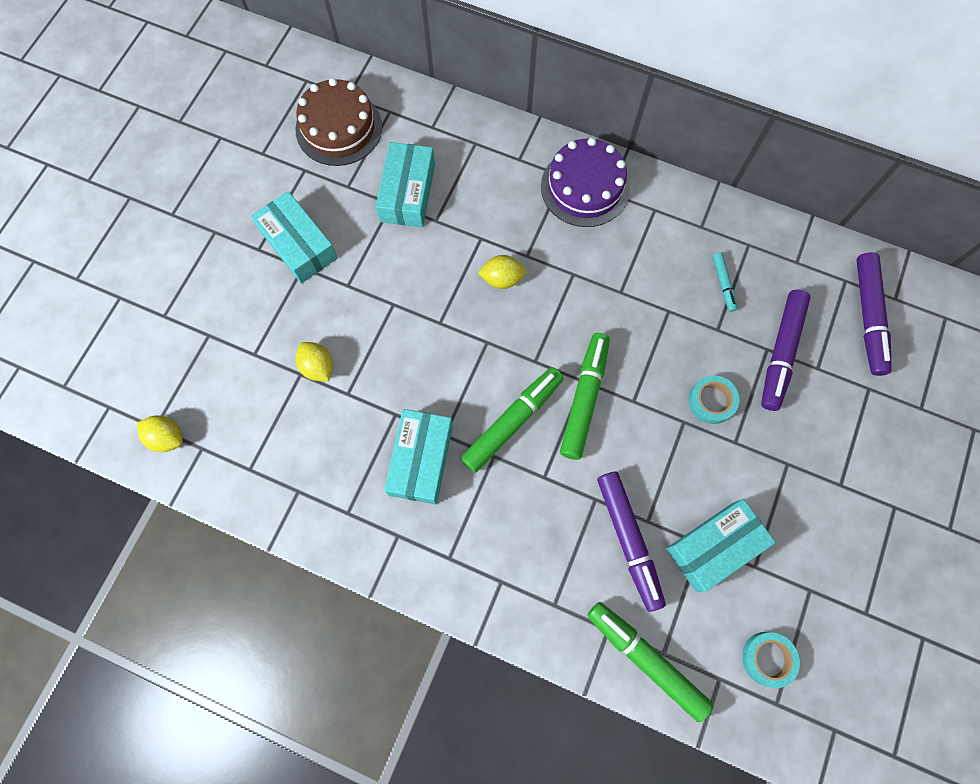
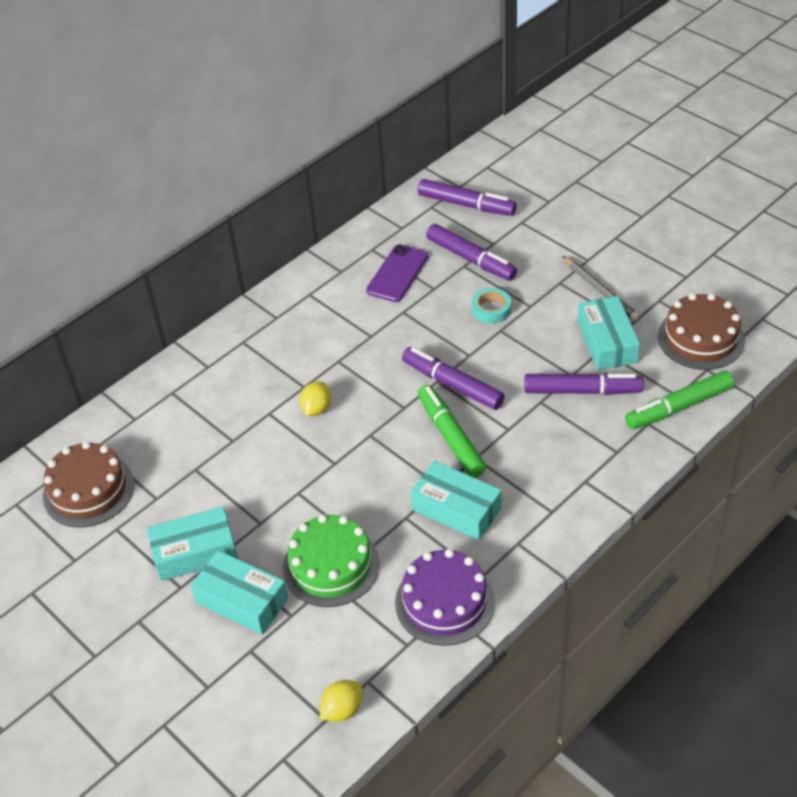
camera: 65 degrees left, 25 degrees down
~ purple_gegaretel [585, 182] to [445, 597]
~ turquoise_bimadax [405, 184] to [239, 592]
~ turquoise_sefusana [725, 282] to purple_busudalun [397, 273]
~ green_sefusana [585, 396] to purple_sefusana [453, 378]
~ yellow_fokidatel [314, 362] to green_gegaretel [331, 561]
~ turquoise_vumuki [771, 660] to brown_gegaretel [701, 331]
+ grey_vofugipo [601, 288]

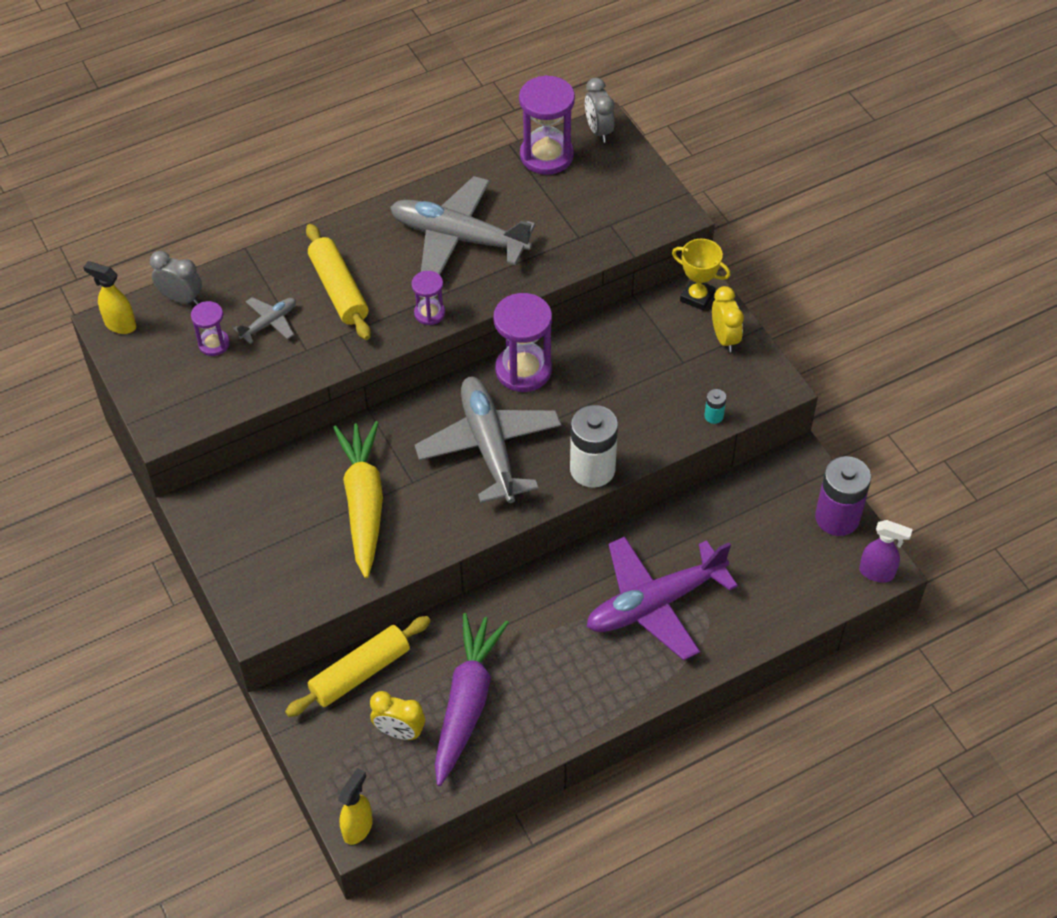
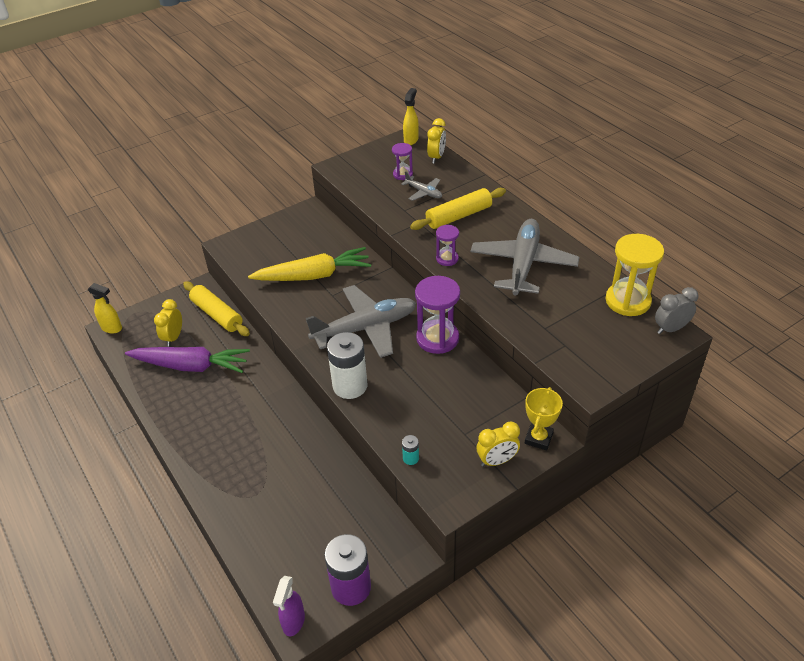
camera: 85 degrees right, 10 degrees down
~ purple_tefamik [547, 125] to yellow_tefamik [635, 275]
~ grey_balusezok [176, 278] to yellow_balusezok [436, 140]
- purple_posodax [662, 598]

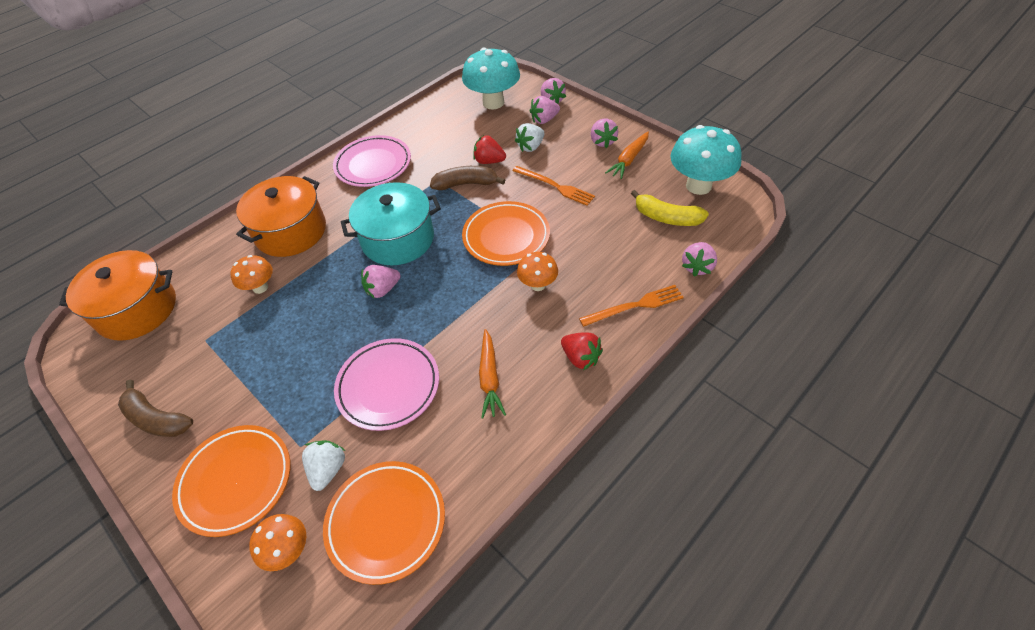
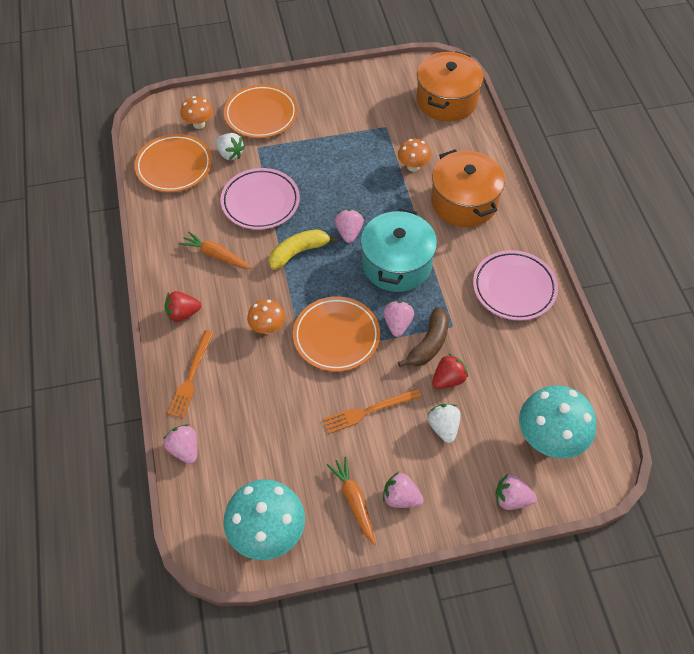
camera: 120 degrees right, 5 degrees up
~ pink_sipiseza [545, 110] to [398, 319]
~ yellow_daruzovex [670, 208] to [303, 249]
- brown_daruzovex [155, 408]

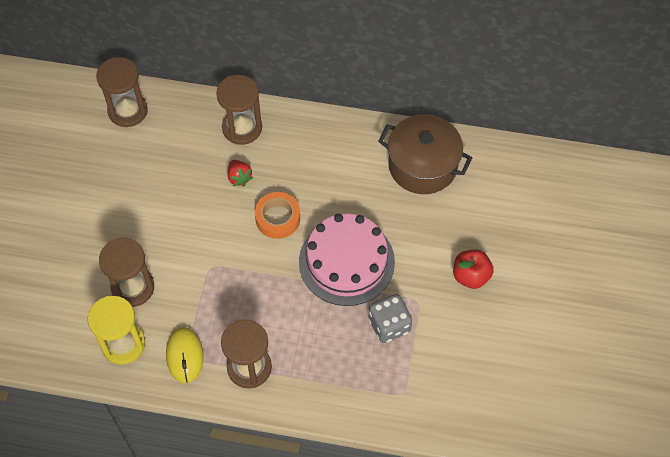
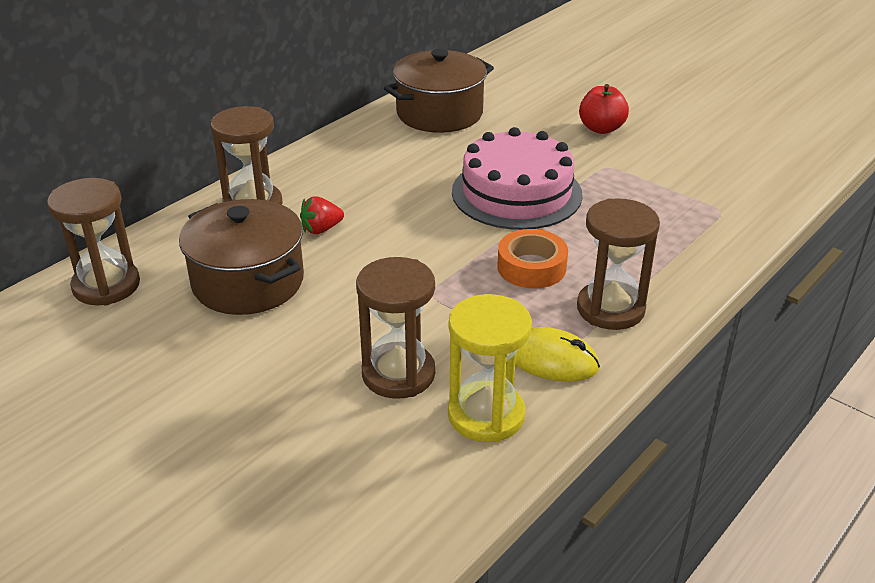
camera: 60 degrees left, 25 degrees down
~ red_sipiseza [241, 173] = [322, 215] 150 degrees clockwise
~ orange_vumuki [277, 215] to [532, 259]
- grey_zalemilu [390, 318]
+ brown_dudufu [241, 257]

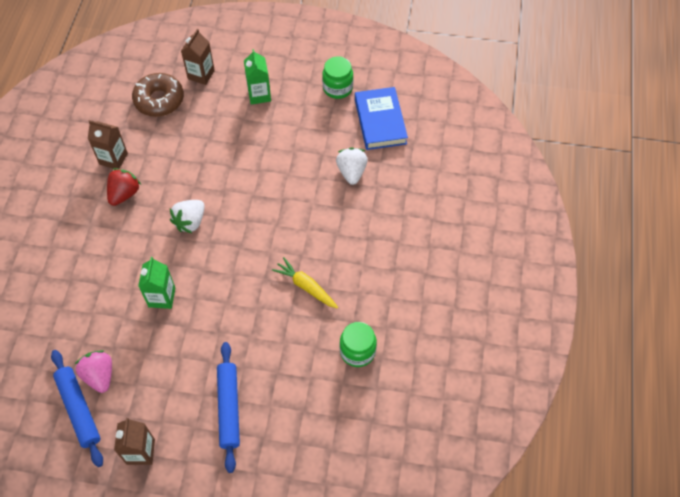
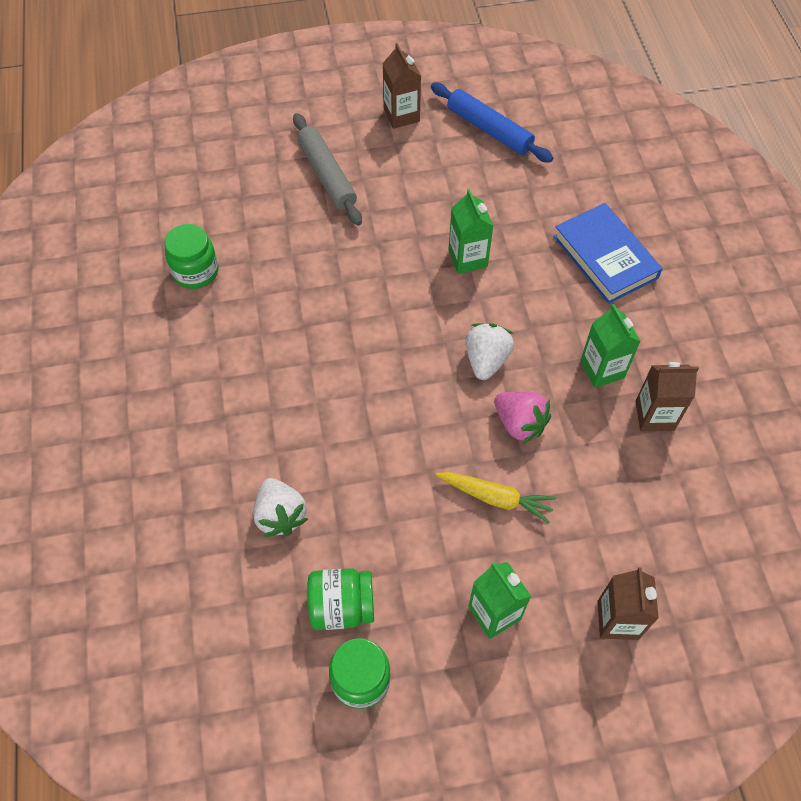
camera: 160 degrees right, 0 degrees up
- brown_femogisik [158, 95]
~ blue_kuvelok [381, 118] to [608, 253]
~ red_sipiseza [124, 187] to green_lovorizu [610, 346]
~ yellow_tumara [305, 283] to [496, 498]
~ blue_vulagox [228, 407] to grey_vulagox [327, 169]
~ pink_sipiseza [93, 371] to [522, 417]
+ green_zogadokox [340, 599]

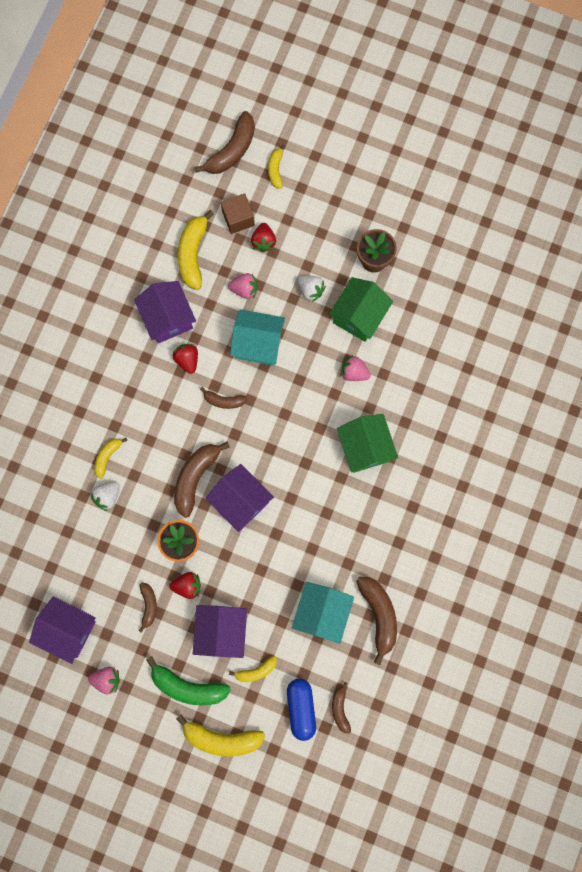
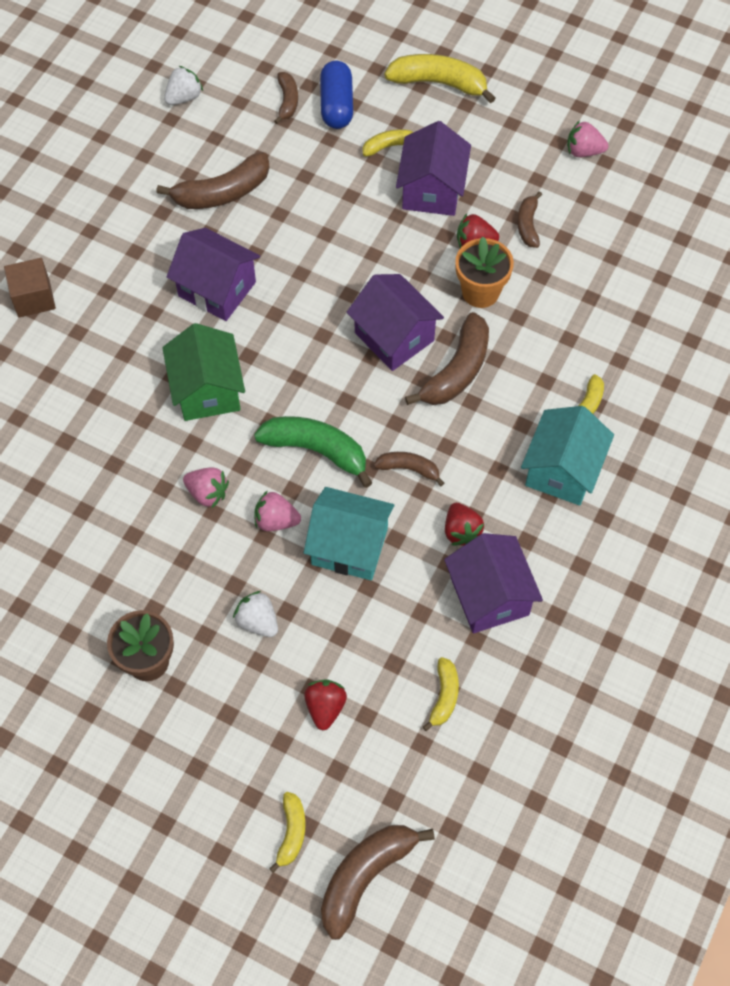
camera: 175 degrees left, 15 degrees down
~ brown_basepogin [238, 213] to [30, 287]
~ yellow_daruzovex [196, 250] = [441, 694] x0.56
~ pink_sipiseza [243, 286] to [277, 510]
- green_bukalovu [361, 309]
~ white_sipiseza [105, 496] to [183, 85]
~ brown_daruzovex [376, 621] = [213, 180] 105 degrees counterclockwise
~ turquoise_bukalovu [323, 613] to [567, 455]
~ purple_bukalovu [62, 630] to [213, 274]
~ green_daruzovex [188, 680] to [313, 452]

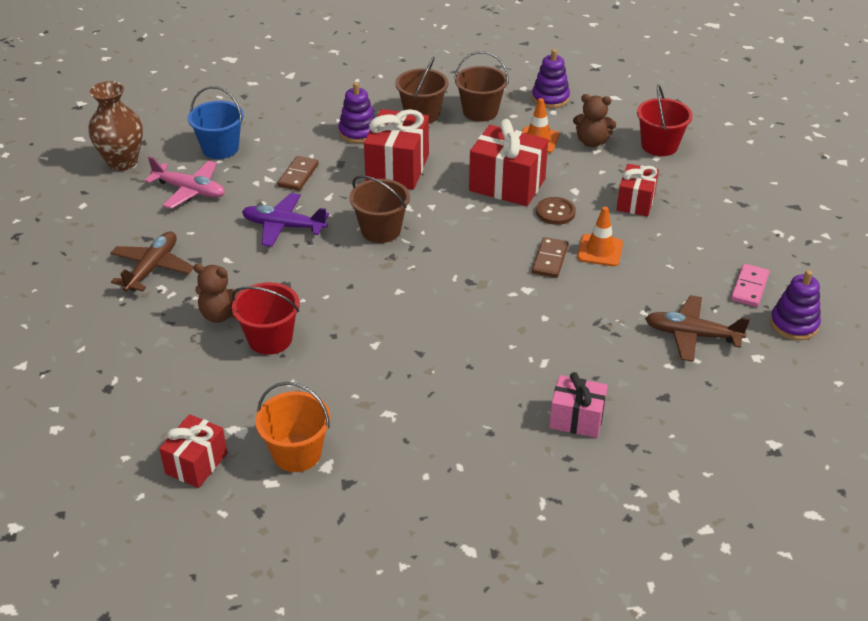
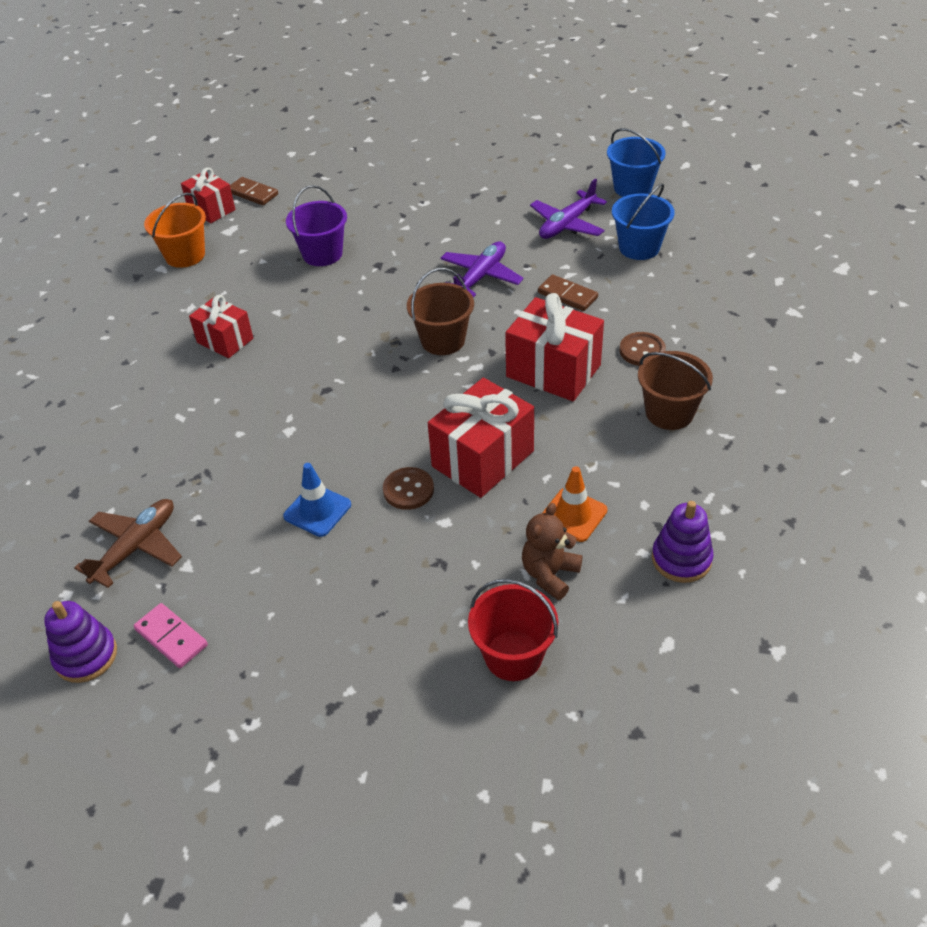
camera: 110 degrees right, 5 degrees up
- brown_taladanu [481, 86]
~ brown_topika [115, 126] to blue_taladanu [636, 162]
~ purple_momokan [356, 112] to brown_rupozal [643, 349]
~ pink_posodax [185, 182] to purple_posodax [568, 208]
~ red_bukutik [637, 190] to [221, 326]
~ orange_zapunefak [600, 236] to blue_zapunefak [317, 500]
- brown_posodax [151, 261]
~ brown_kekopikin [550, 257] to [254, 191]
- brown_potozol [217, 293]
~ red_taladanu [266, 318] to purple_taladanu [316, 225]
- pink_bukutik [578, 405]

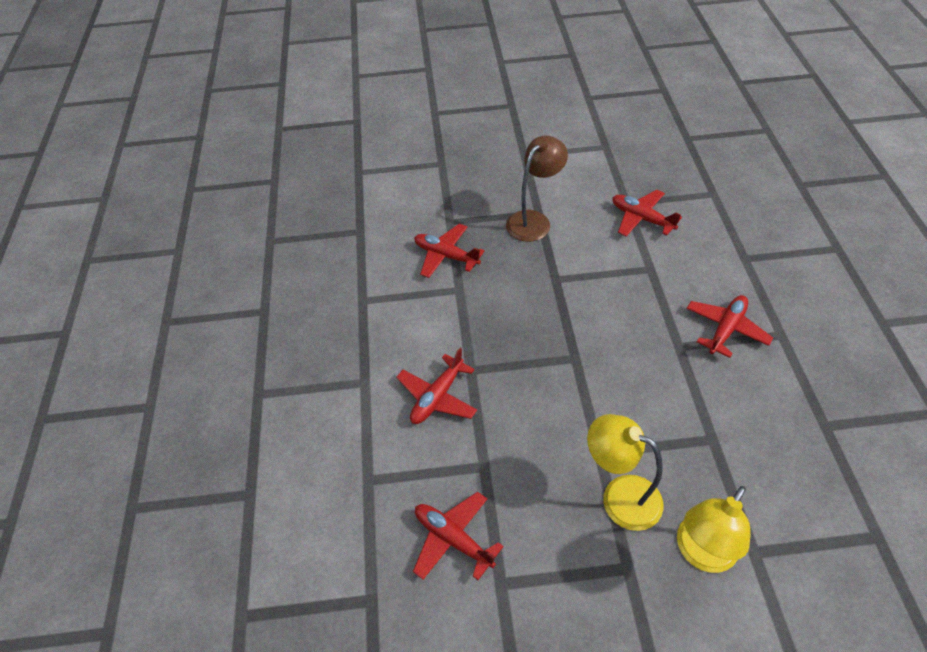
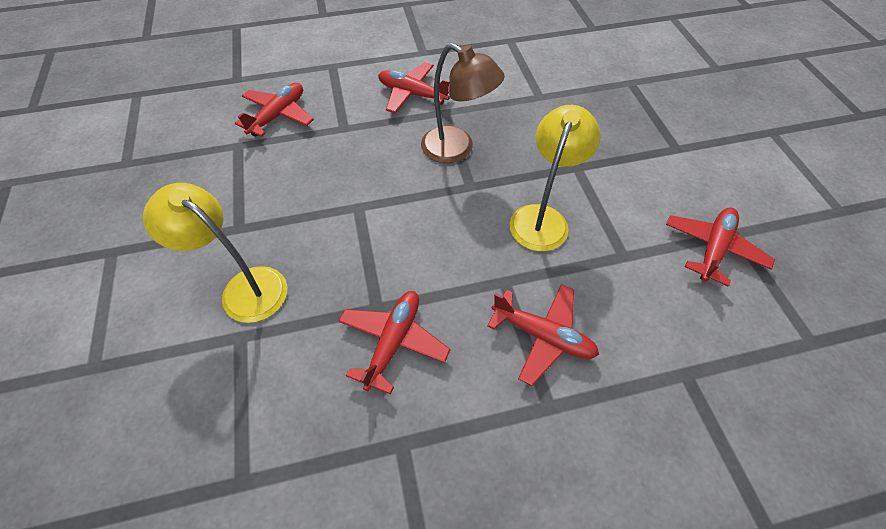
camera: 80 degrees right, 5 degrees up
~ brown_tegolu [537, 189] to [463, 103]
~ red_posodax [449, 251] to [394, 343]
~ yellow_tegolu [625, 472] to [555, 178]

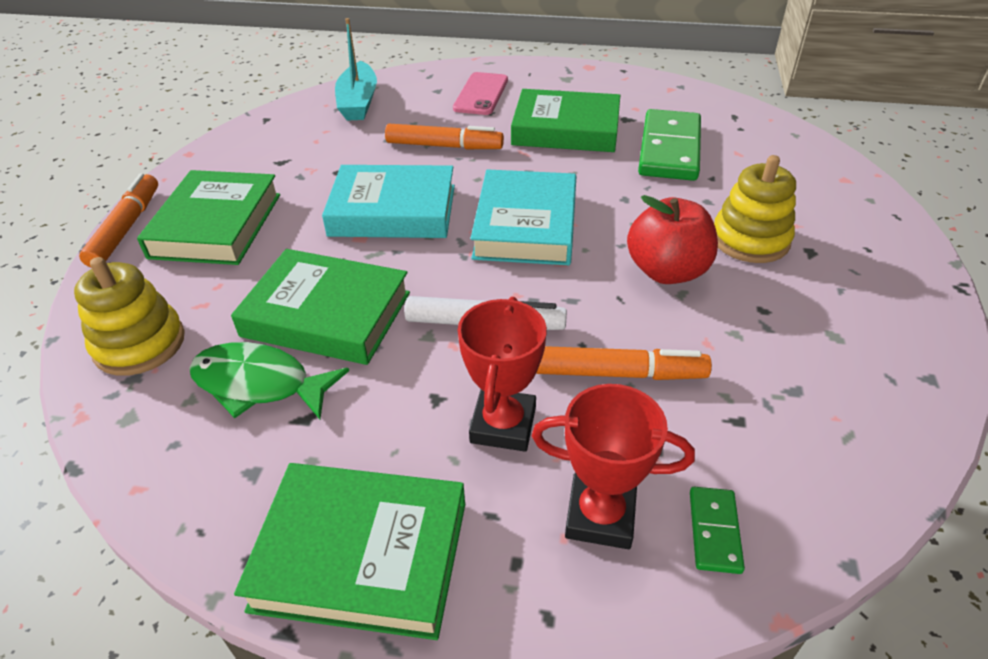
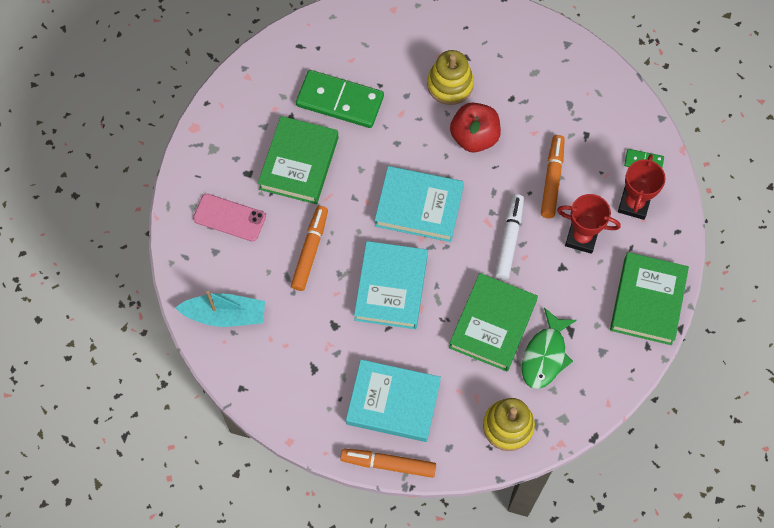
camera: 85 degrees left, 25 degrees up
~ green_kuvelok [208, 217] to turquoise_kuvelok [393, 400]

